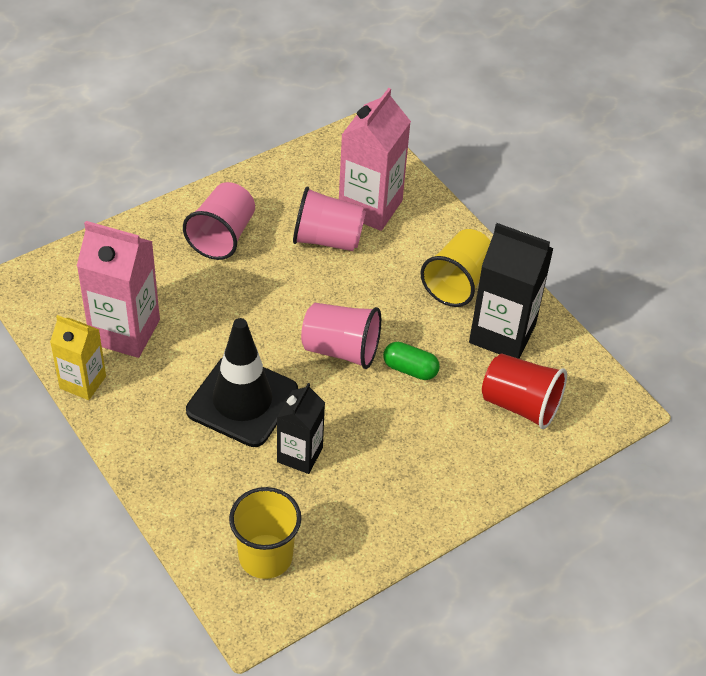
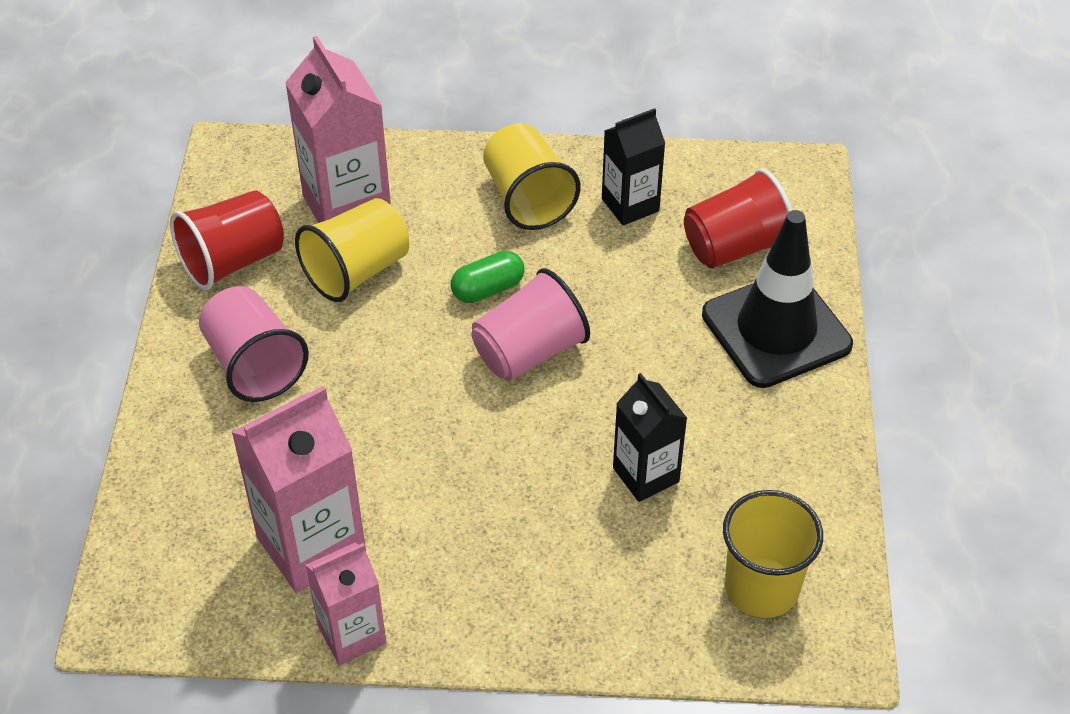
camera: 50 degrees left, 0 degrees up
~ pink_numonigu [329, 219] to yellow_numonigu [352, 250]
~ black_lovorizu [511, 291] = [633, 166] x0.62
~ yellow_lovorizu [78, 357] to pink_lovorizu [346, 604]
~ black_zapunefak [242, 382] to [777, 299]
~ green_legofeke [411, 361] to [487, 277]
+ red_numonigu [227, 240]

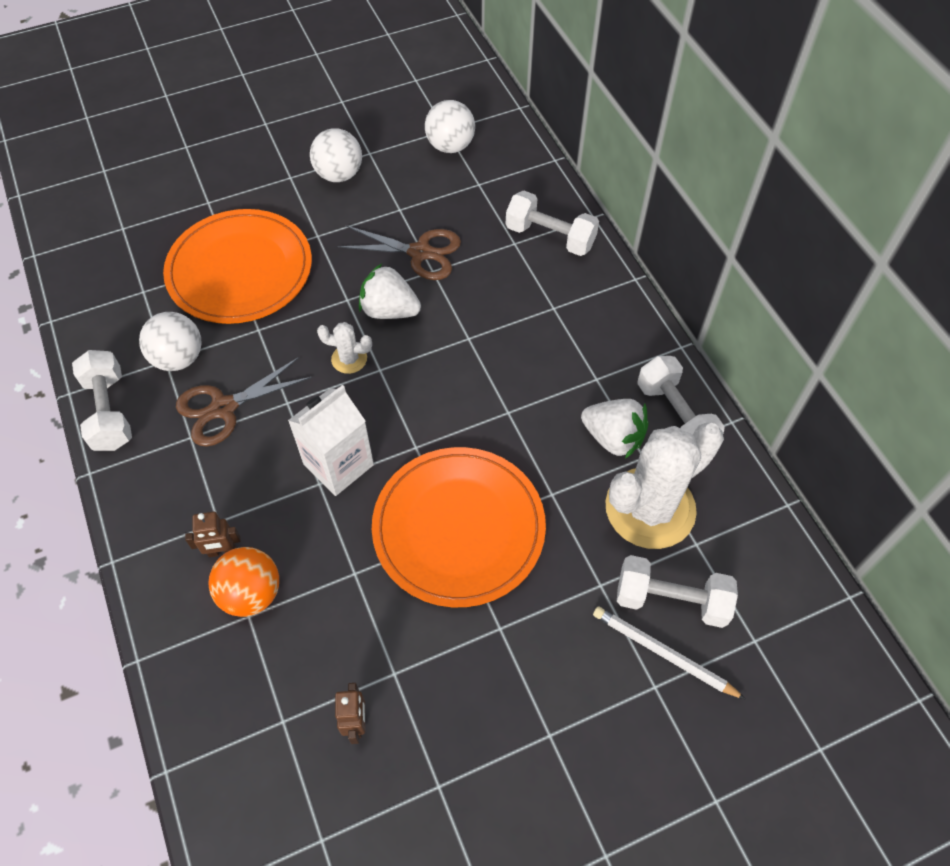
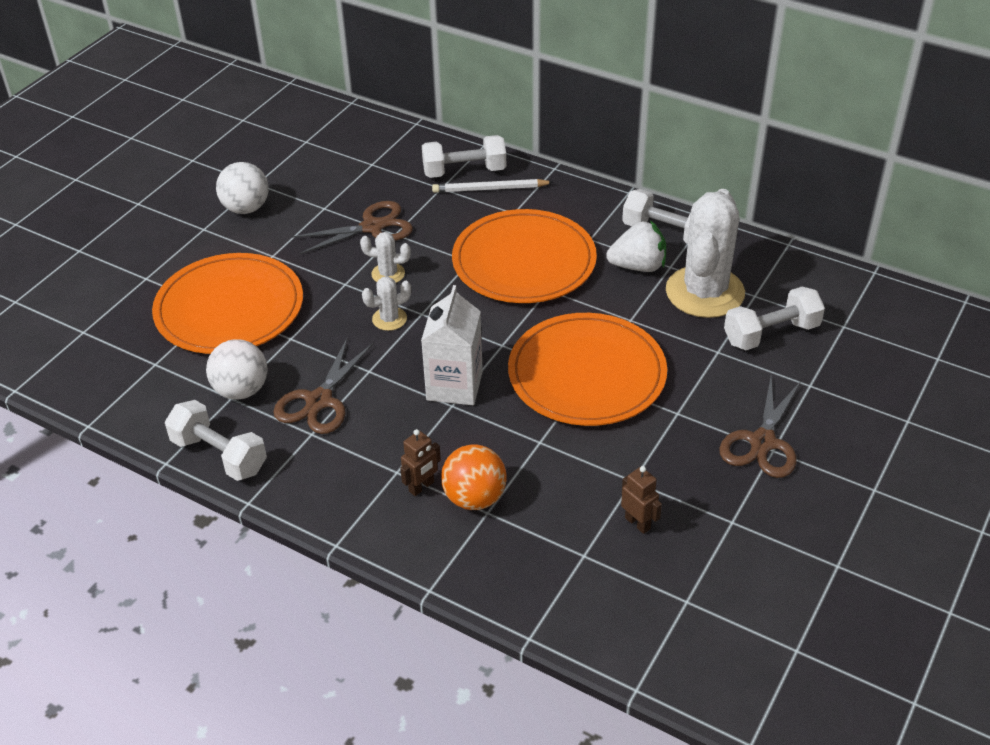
camera: 35 degrees left, 15 degrees down
- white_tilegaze [450, 126]
~ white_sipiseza [390, 291] to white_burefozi [385, 257]
~ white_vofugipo [669, 653] to [493, 186]
+ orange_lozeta [524, 256]
+ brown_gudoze [760, 427]

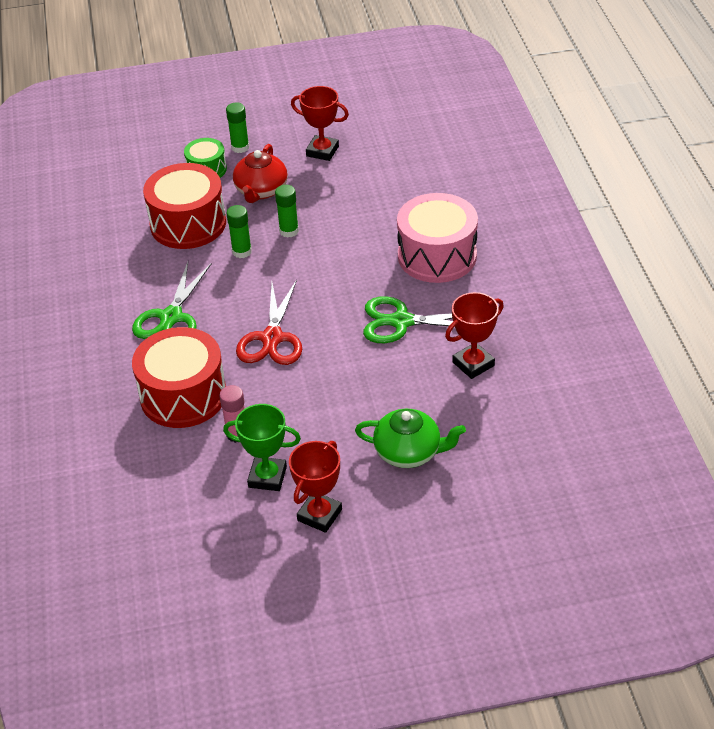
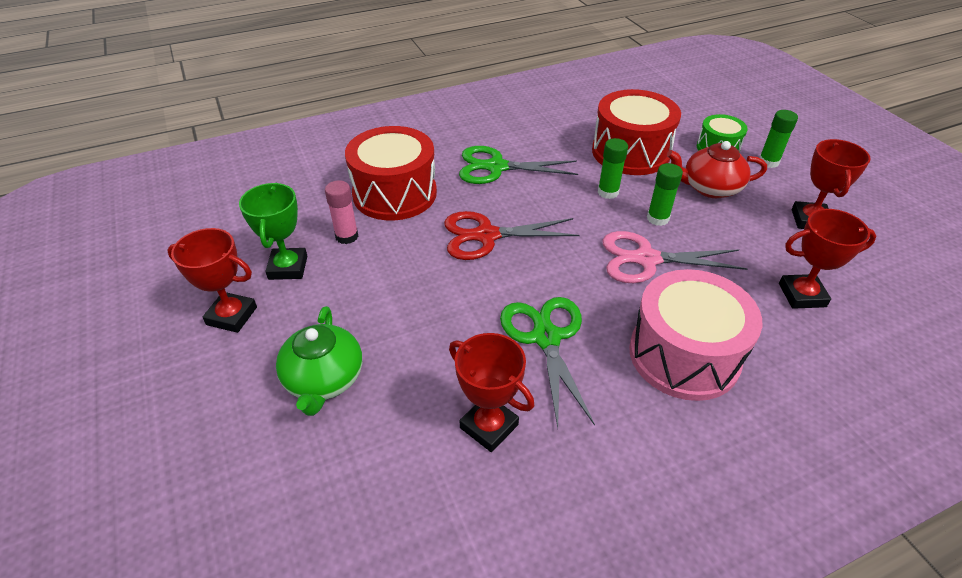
camera: 75 degrees right, 0 degrees up
+ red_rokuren [827, 259]
+ pink_gudoze [675, 257]

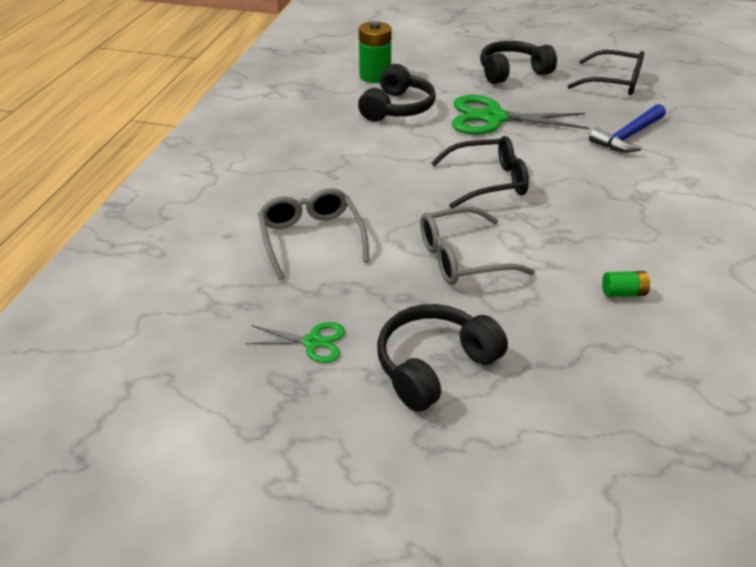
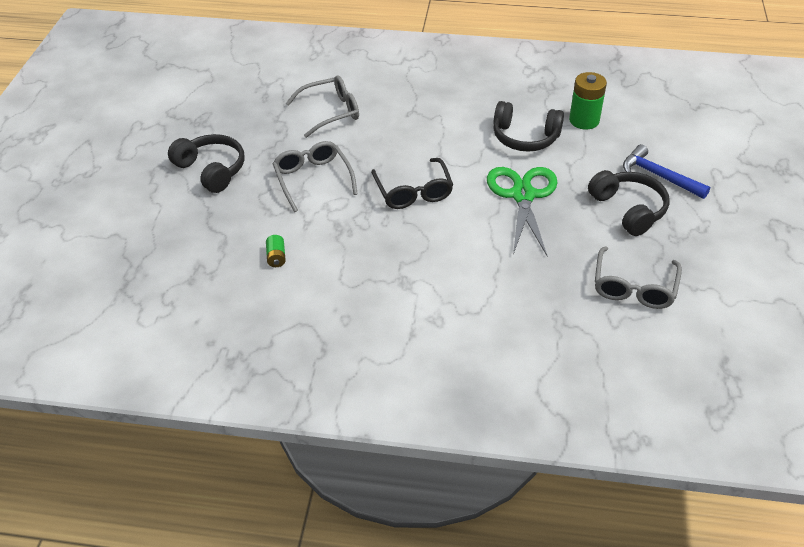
camera: 85 degrees right, 5 degrees up
~ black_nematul [606, 72] to grey_nematul [638, 277]
~ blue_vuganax [627, 128] to [666, 171]
- green_gudoze [295, 342]

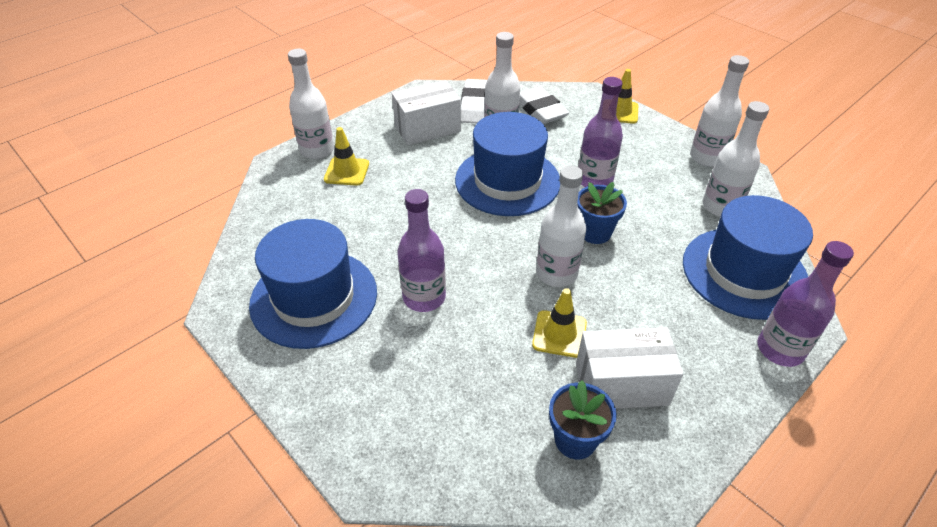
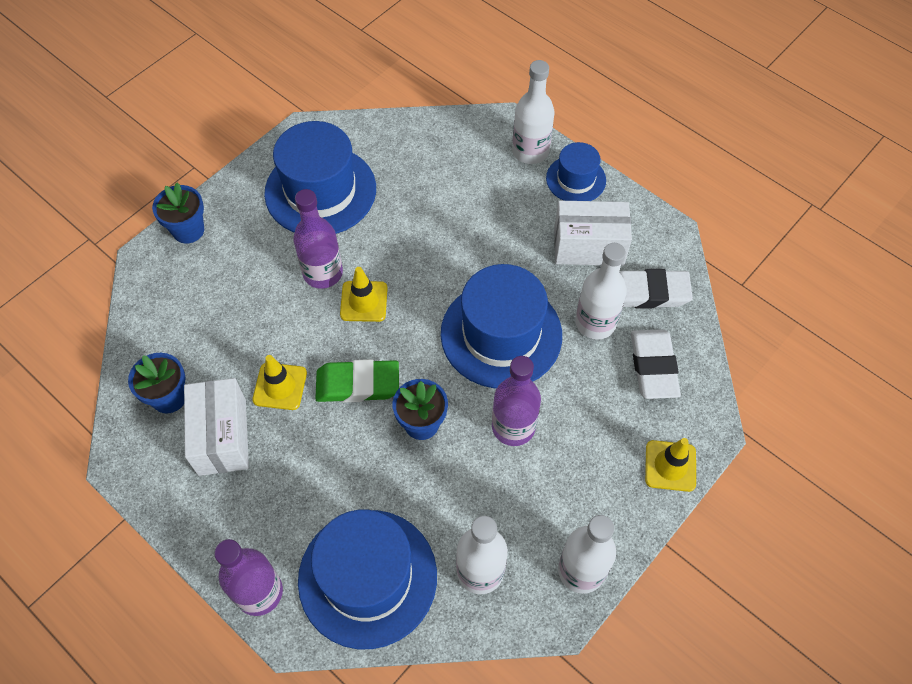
camera: 85 degrees right, 15 degrees up
~ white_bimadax [426, 112] = [593, 233] 60 degrees counterclockwise
~ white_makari [544, 105] = [656, 364] 60 degrees counterclockwise
~ yellow_zapunefak [346, 156] to [364, 294]
~ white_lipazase [561, 226] to green_makari [357, 381]
+ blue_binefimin [576, 171]
+ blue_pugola [178, 213]

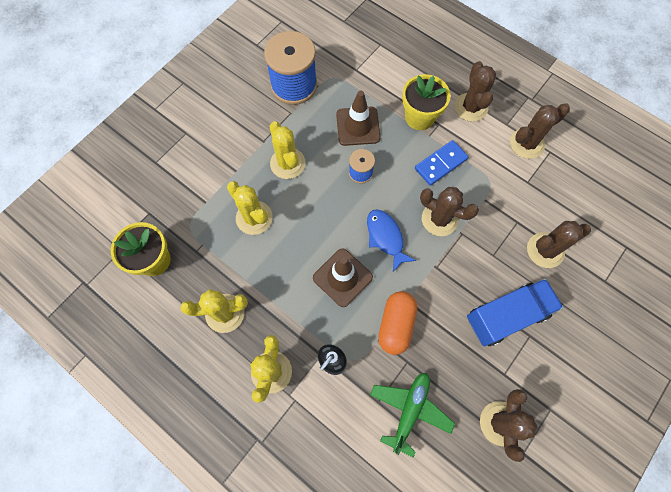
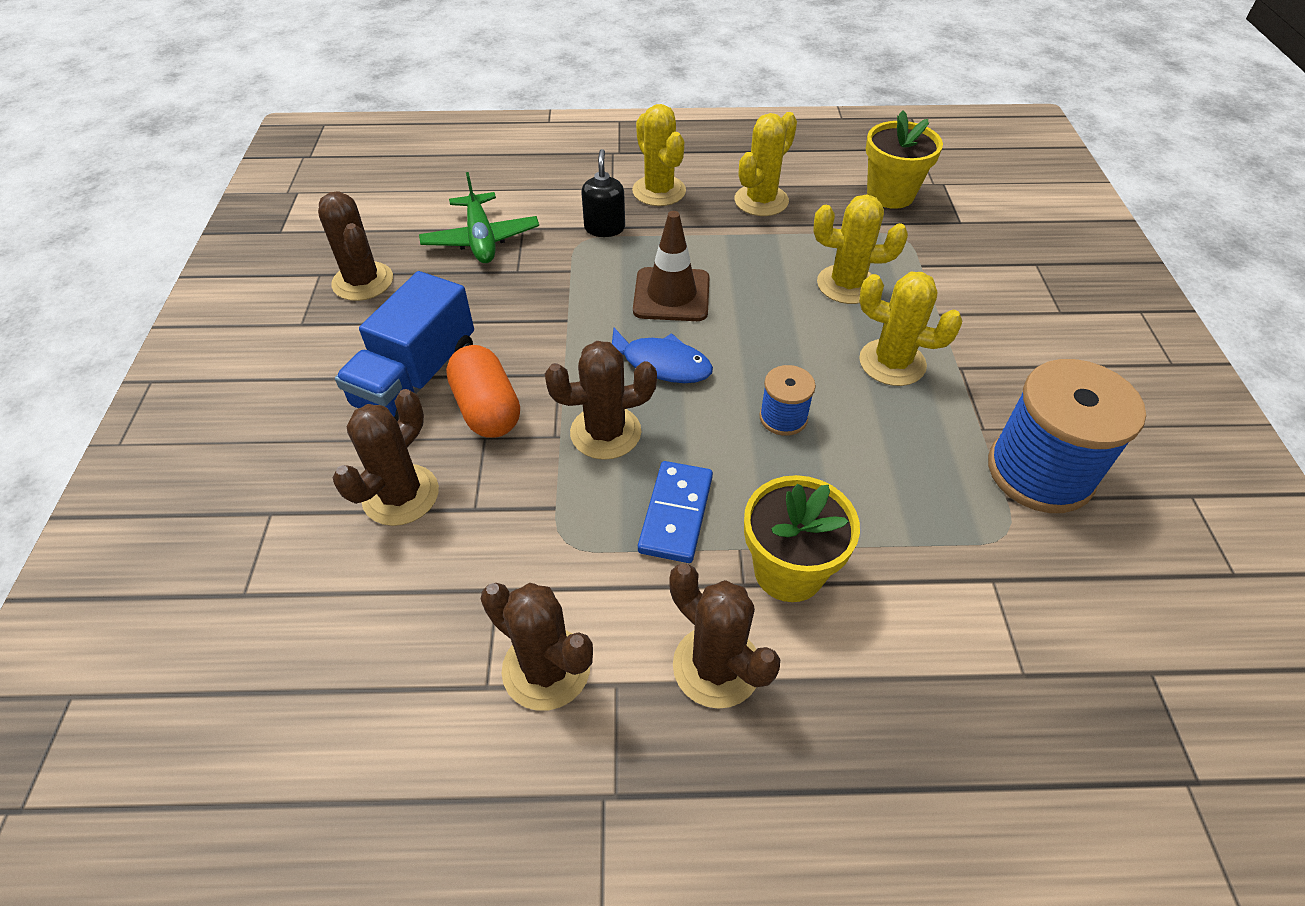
camera: 140 degrees right, 20 degrees down
- brown_zapunefak [358, 118]
~ brown_burefozi [540, 131] = [537, 647] 75 degrees counterclockwise
~ orange_legofeke [397, 323] to [483, 391]

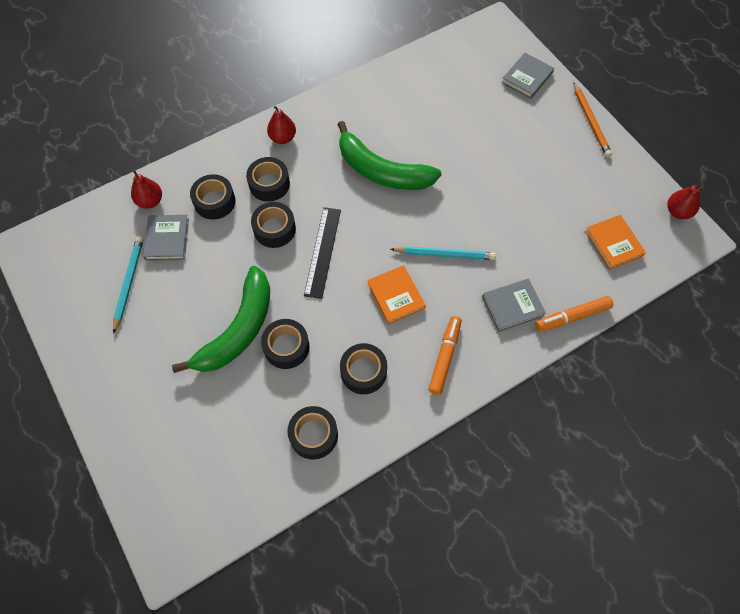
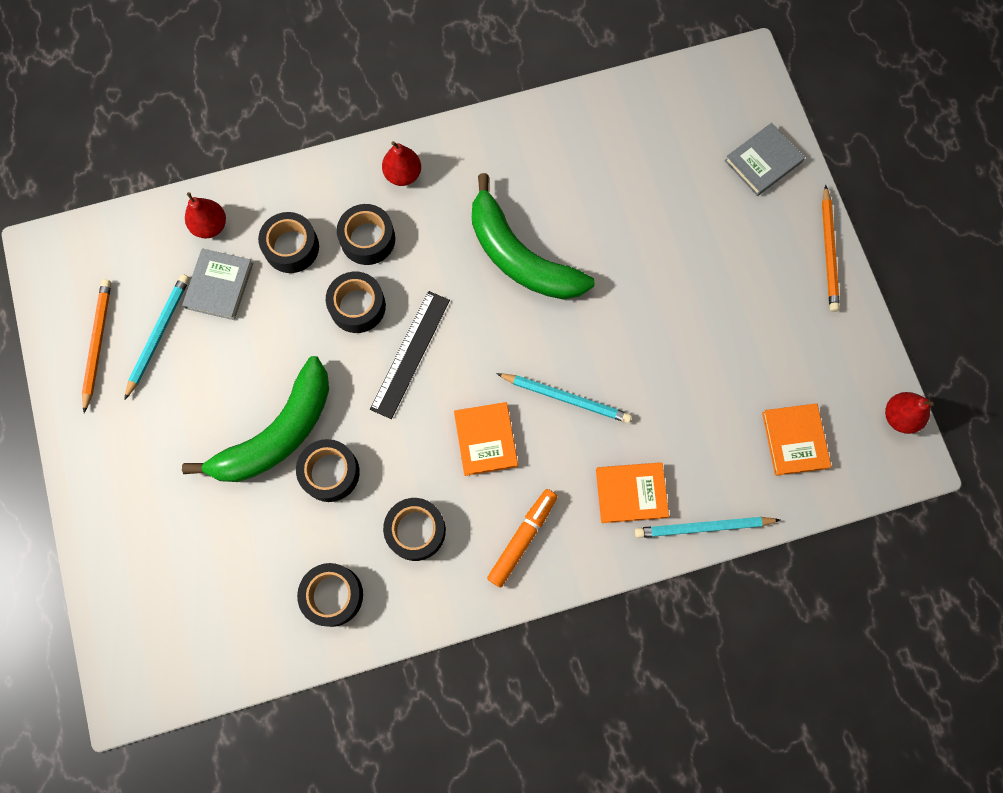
camera: 15 degrees right, 10 degrees up
~ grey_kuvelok [514, 305] to orange_kuvelok [632, 492]
~ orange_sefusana [574, 314] to turquoise_vofugipo [707, 527]
+ orange_vofugipo [96, 346]

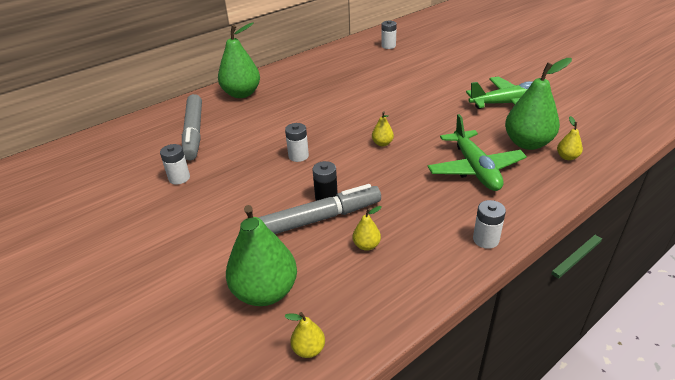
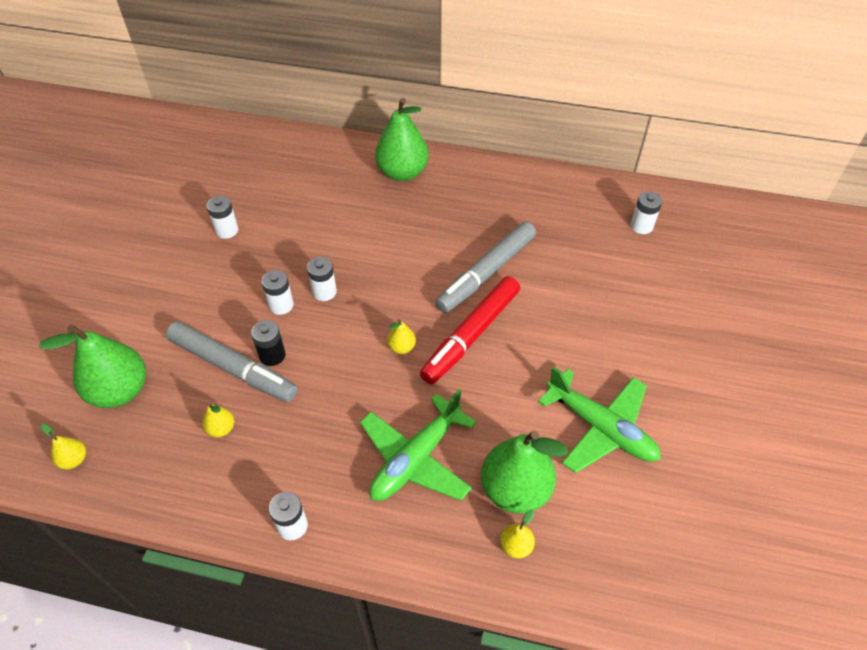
camera: 50 degrees right, 15 degrees up
~ grey_sefusana [192, 127] to [485, 267]
+ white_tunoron [278, 292]
+ red_sefusana [470, 330]

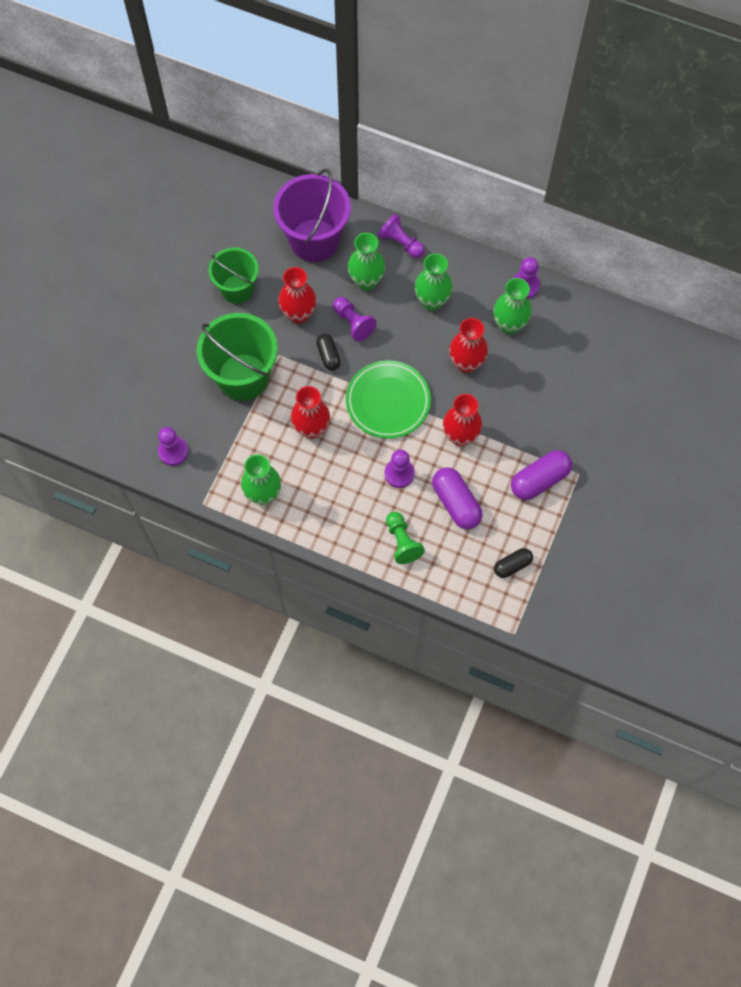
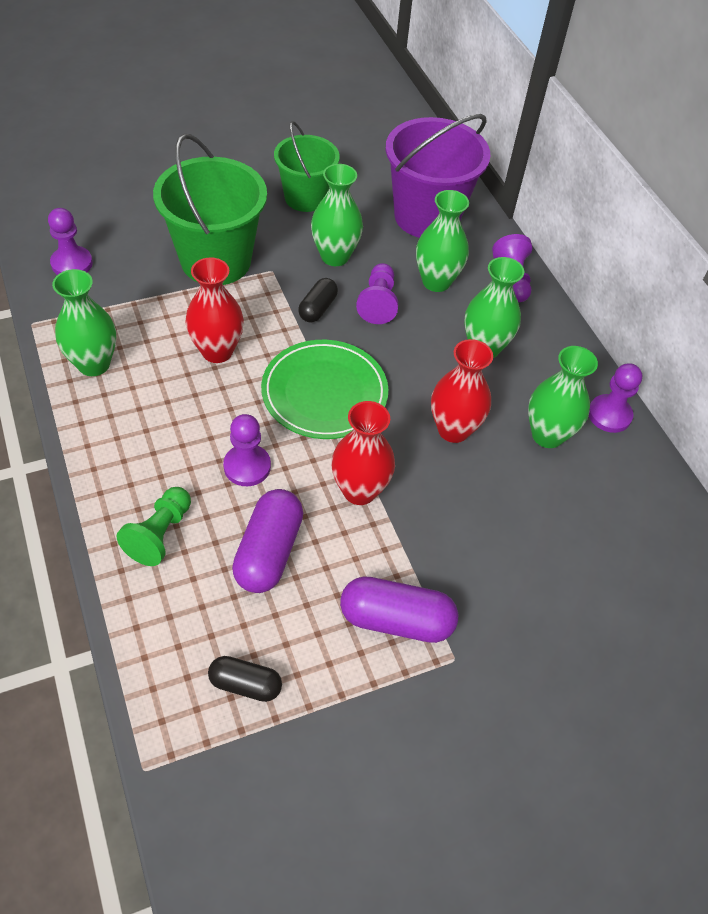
camera: 40 degrees right, 15 degrees down
~ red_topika [297, 295] to green_topika [337, 215]

